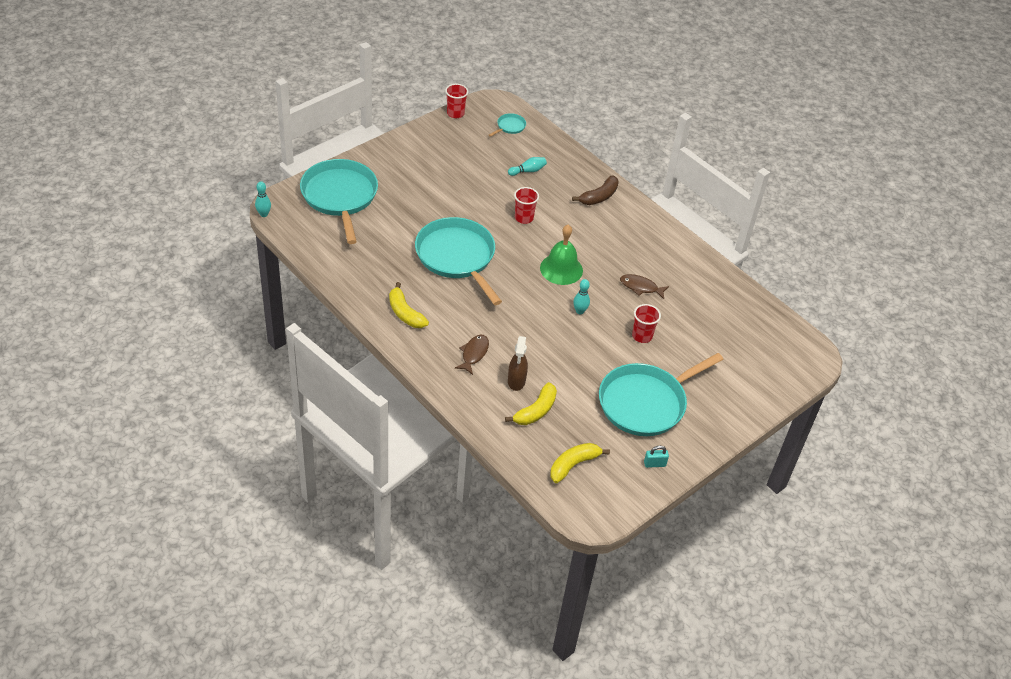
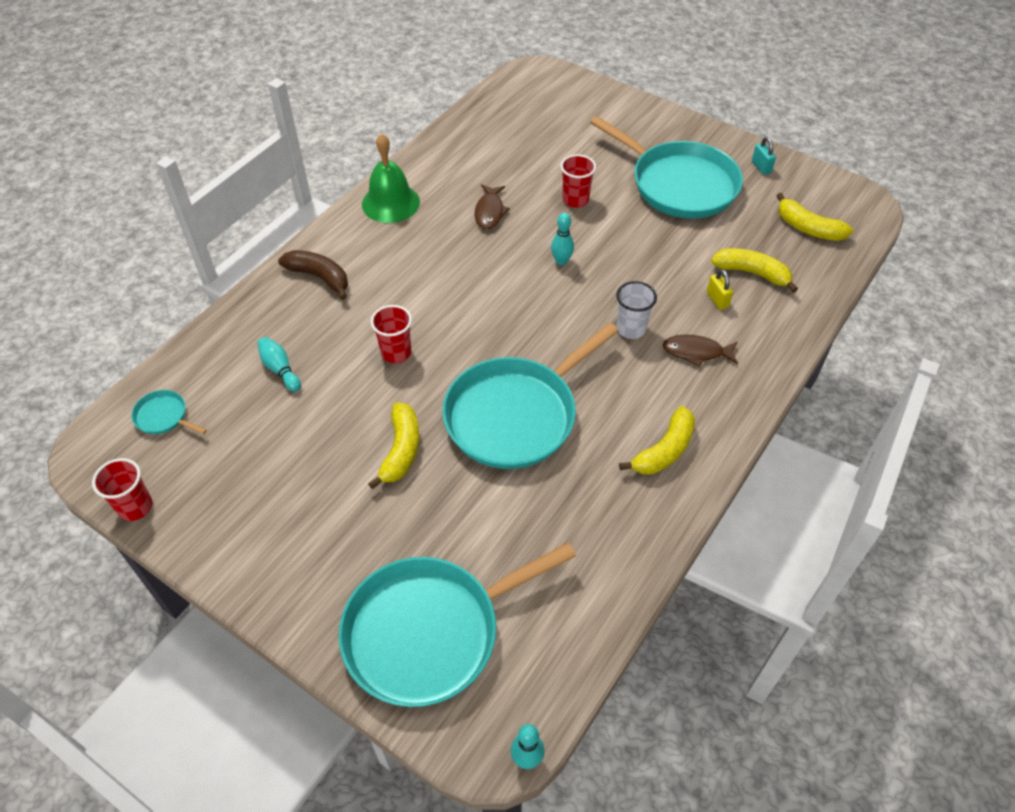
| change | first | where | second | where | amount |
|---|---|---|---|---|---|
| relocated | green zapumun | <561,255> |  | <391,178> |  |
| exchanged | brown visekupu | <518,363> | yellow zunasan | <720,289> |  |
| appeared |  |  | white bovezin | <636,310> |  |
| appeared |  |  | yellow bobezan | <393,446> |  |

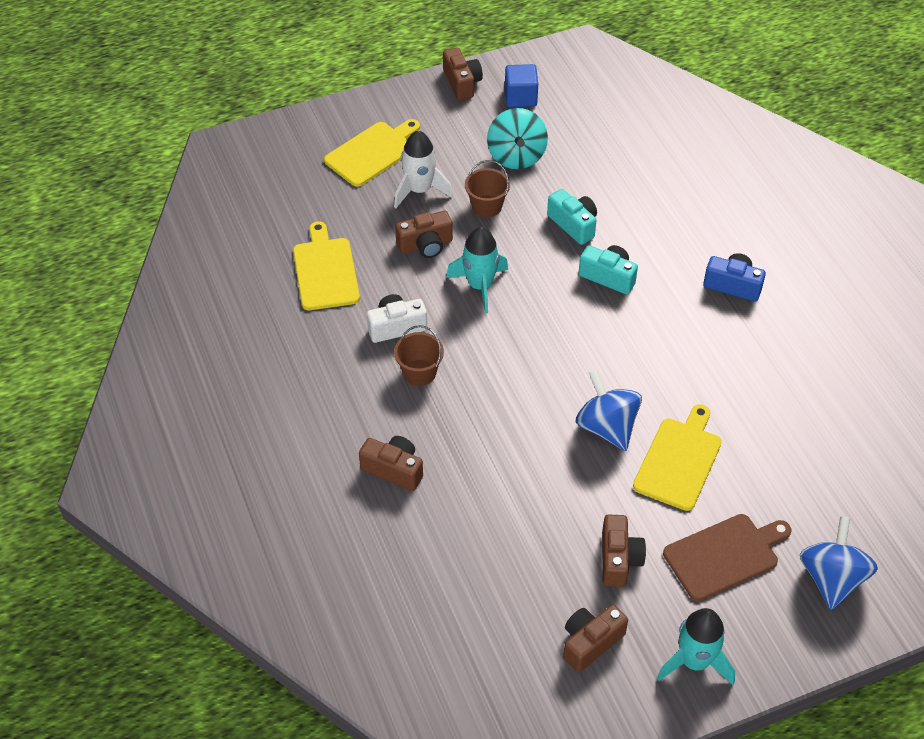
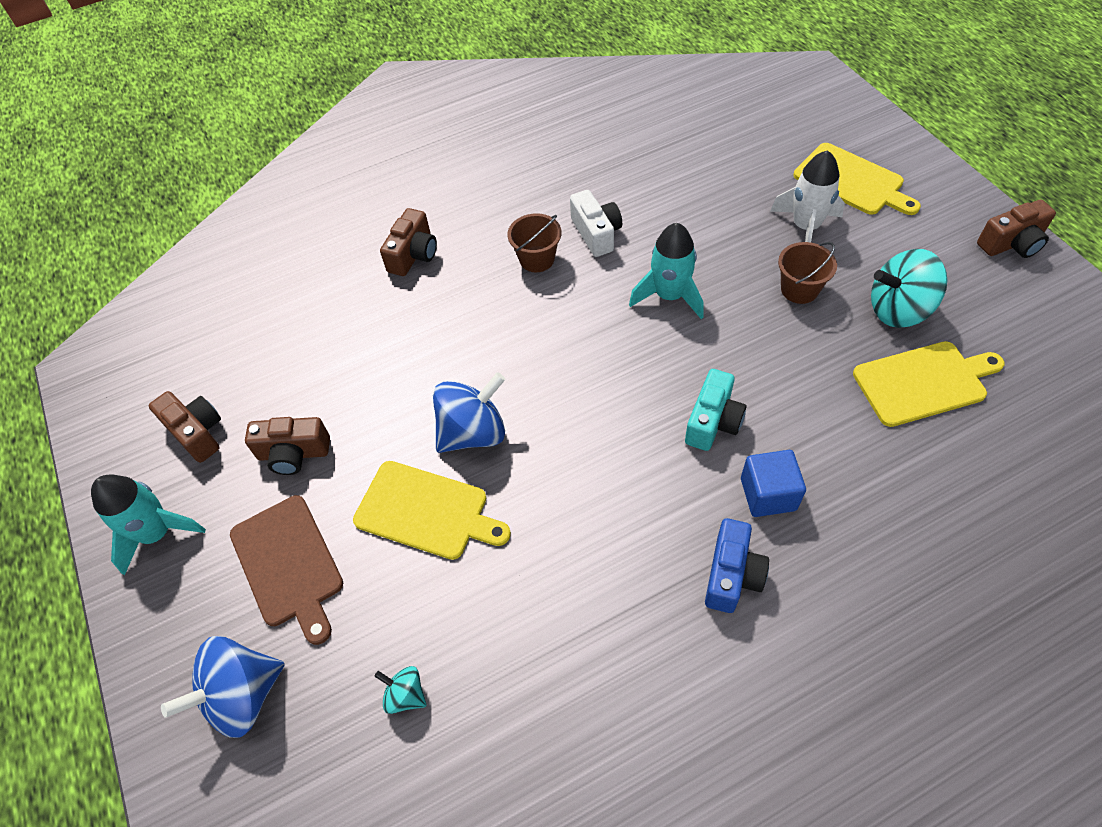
| change | first | where | second | where | amount |
|---|---|---|---|---|---|
| relocated | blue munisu | <521,85> |  | <773,483> |  |
| missing | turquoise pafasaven | <572,217> |  |  |  |
| missing | brown pafasaven | <424,234> |  |  |  |
| relocated | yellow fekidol | <326,265> |  | <929,384> |  |
| spun | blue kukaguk | <839,563> |  | <223,687> | 135 degrees clockwise |
| appeared |  |  | turquoise kukaguk | <401,690> |  |

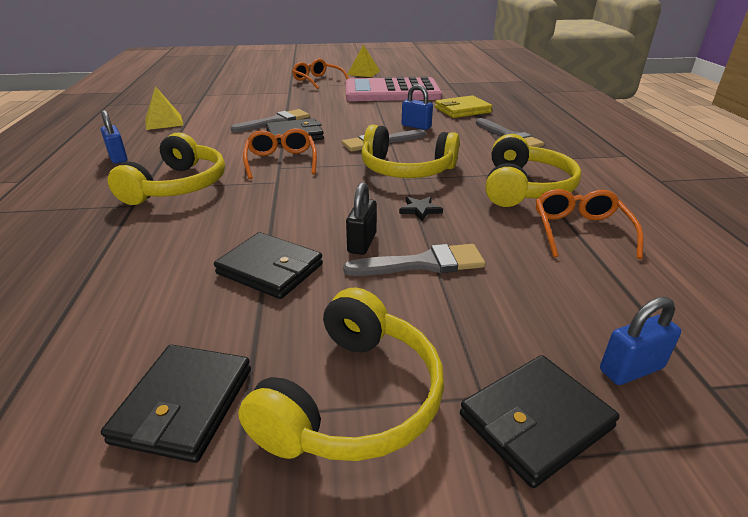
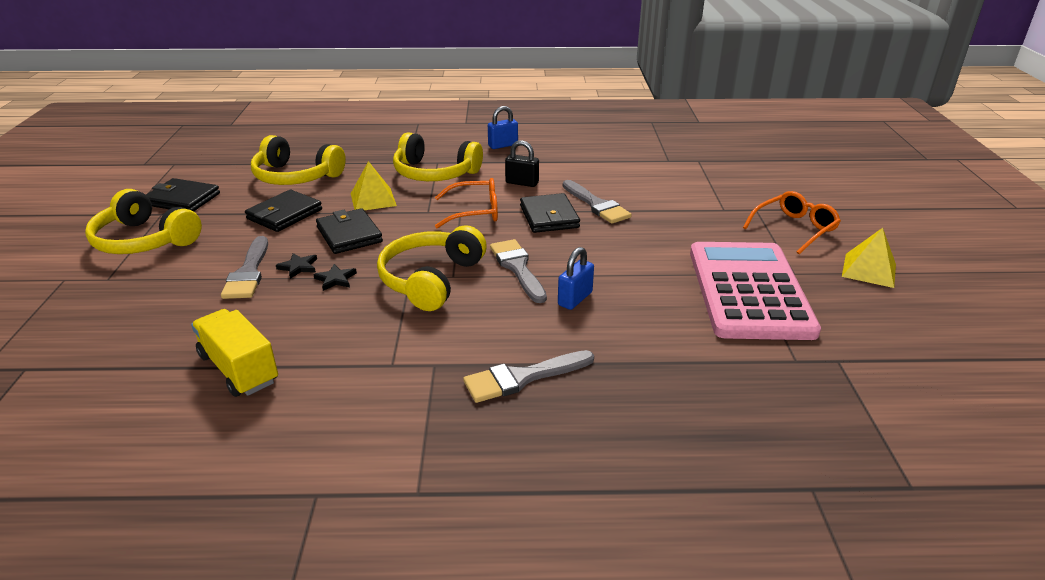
| change | first | where | second | where | amount |
|---|---|---|---|---|---|
| relocated | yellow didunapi | <164,108> |  | <374,185> |  |
| missing | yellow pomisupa | <463,106> |  |  |  |
| relocated | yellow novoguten | <533,170> |  | <298,160> |  |
| relocated | black zunasan | <361,218> |  | <522,163> |  |
| exchanged | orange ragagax | <589,224> | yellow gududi | <234,353> |  |
| missing | blue zunasan | <640,341> |  |  |  |
| relocated | black pomisupa | <540,421> |  | <349,231> |  |
| appeared |  |  | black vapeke | <296,266> |  |

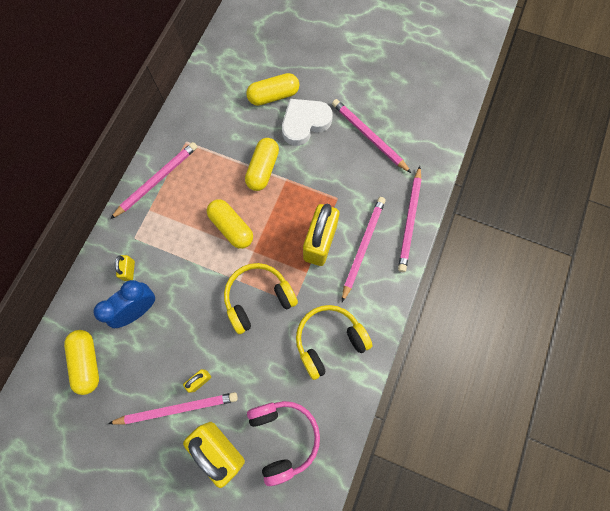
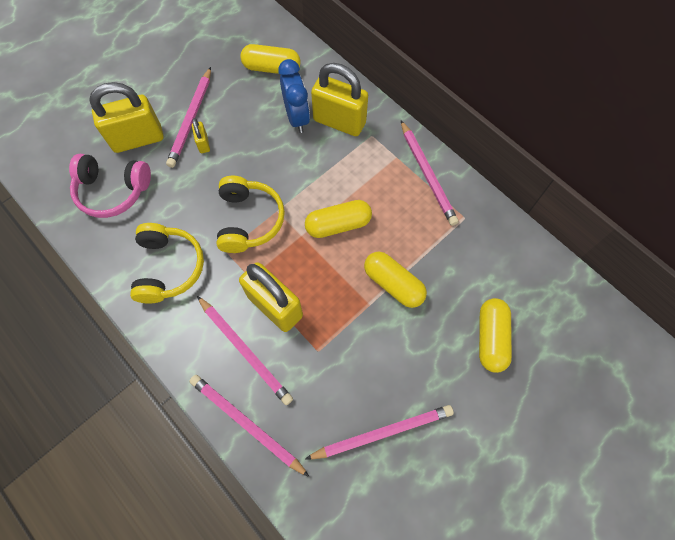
| change | first | where | second | where | amount |
|---|---|---|---|---|---|
| missing | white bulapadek | <307,122> |  |  |  |
| size | yellow zunasan | <125,268> |  | <339,99> | x2.23 |

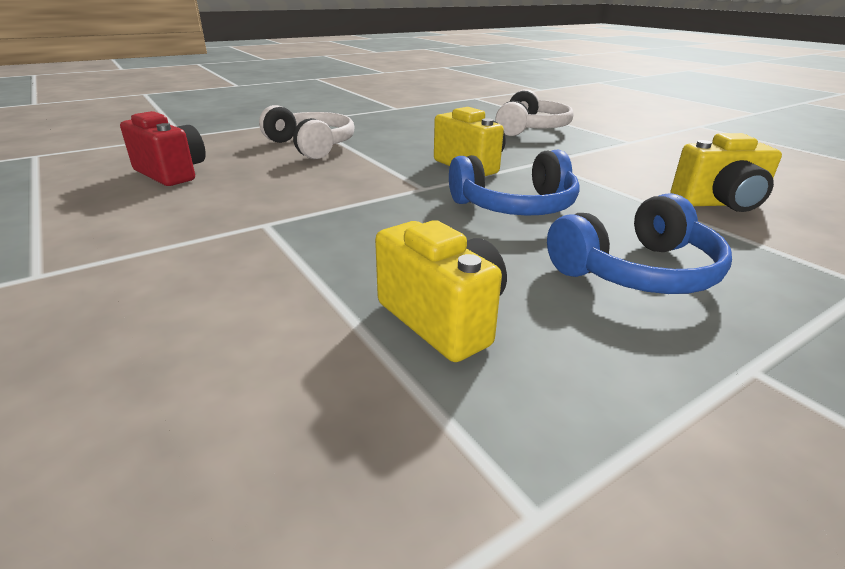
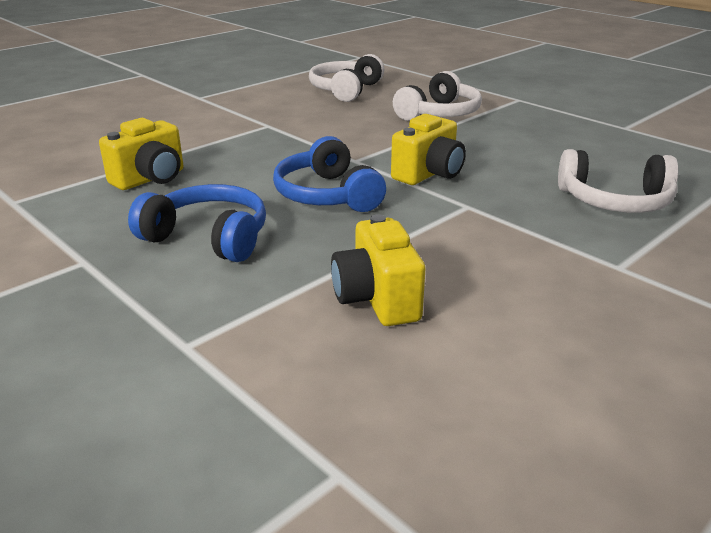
| change | first | where | second | where | amount |
|---|---|---|---|---|---|
| exchanged | red pafasaven | <163,148> | white novoguten | <346,78> |  |
| spun | blue novoguten | <639,243> |  | <197,223> | 150 degrees clockwise |

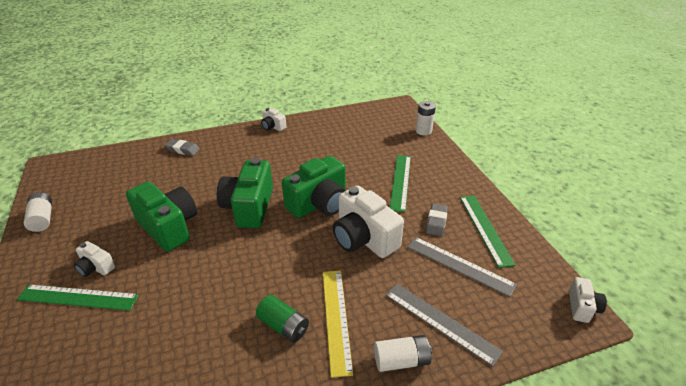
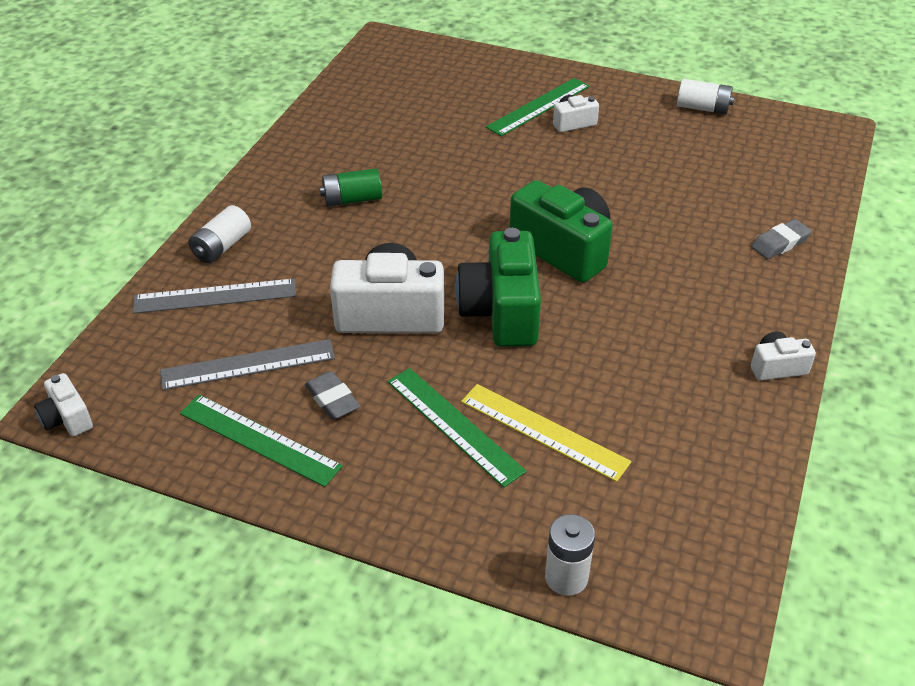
| change | first | where | second | where | amount |
|---|---|---|---|---|---|
| missing | green pafasaven | <161,217> |  |  |  |
| relocated | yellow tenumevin | <338,324> |  | <546,433> |  |

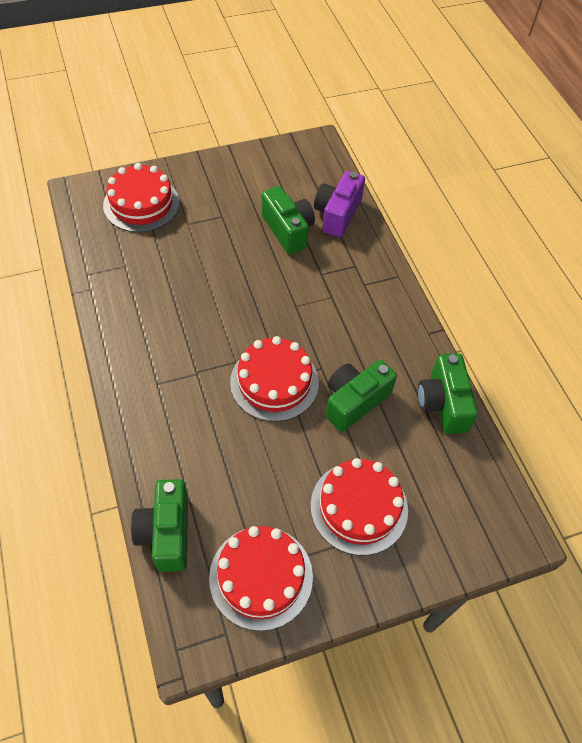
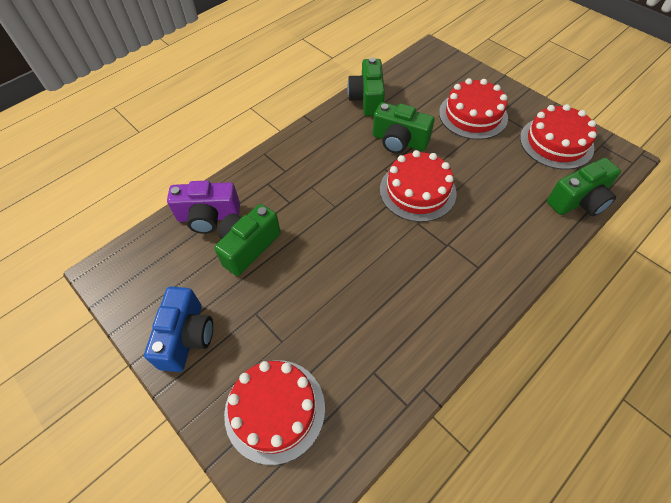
| change | first | where | second | where | amount |
|---|---|---|---|---|---|
| spun | green pafasaven | <448,393> |  | <366,87> | 120 degrees clockwise |
| appeared |  |  | blue pafasaven | <178,329> |  |

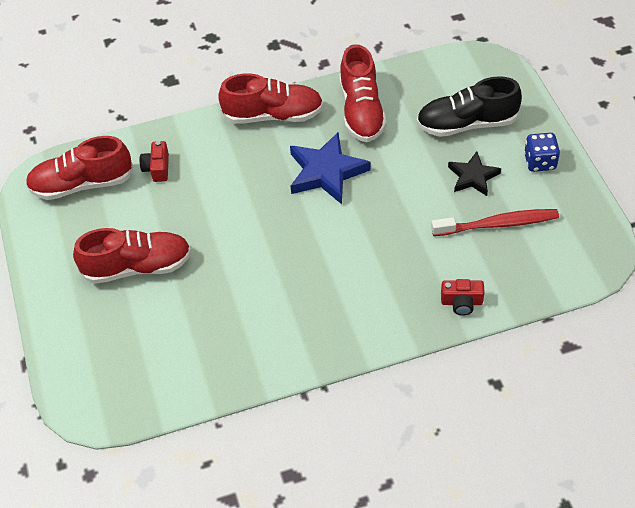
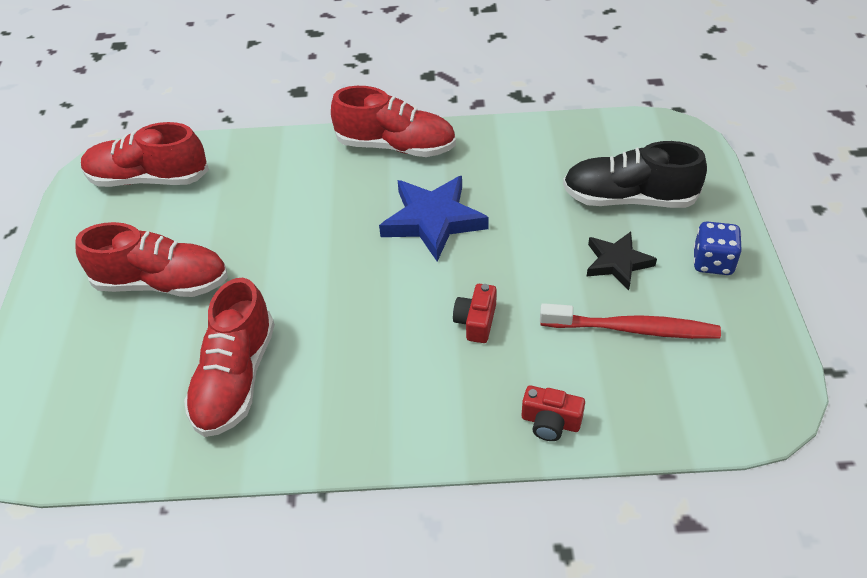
| change | first | where | second | where | amount |
|---|---|---|---|---|---|
| relocated | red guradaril | <362,93> |  | <229,357> |  |
| relocated | red pafasaven | <154,161> |  | <475,313> |  |

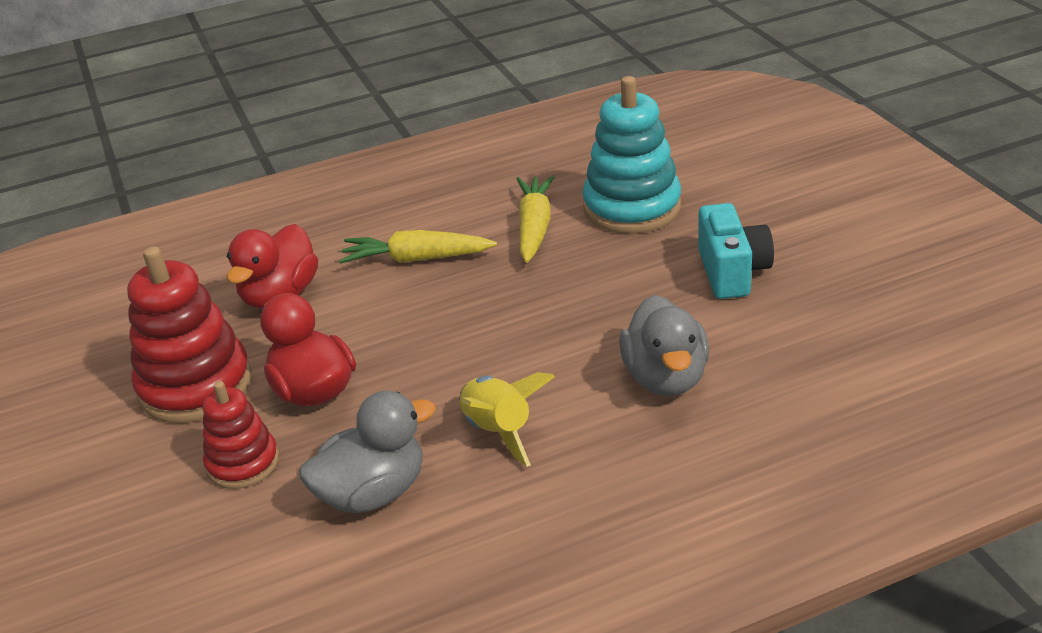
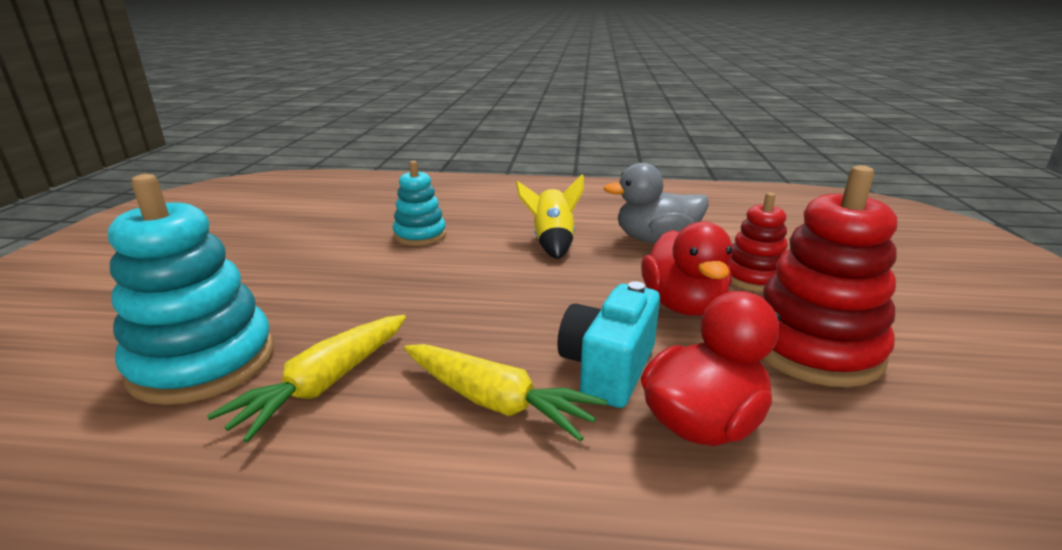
| change | first | where | second | where | amount |
|---|---|---|---|---|---|
| relocated | turquoise pafasaven | <736,251> |  | <608,344> |  |
| exchanged | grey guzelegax | <664,345> | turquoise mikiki | <420,203> |  |

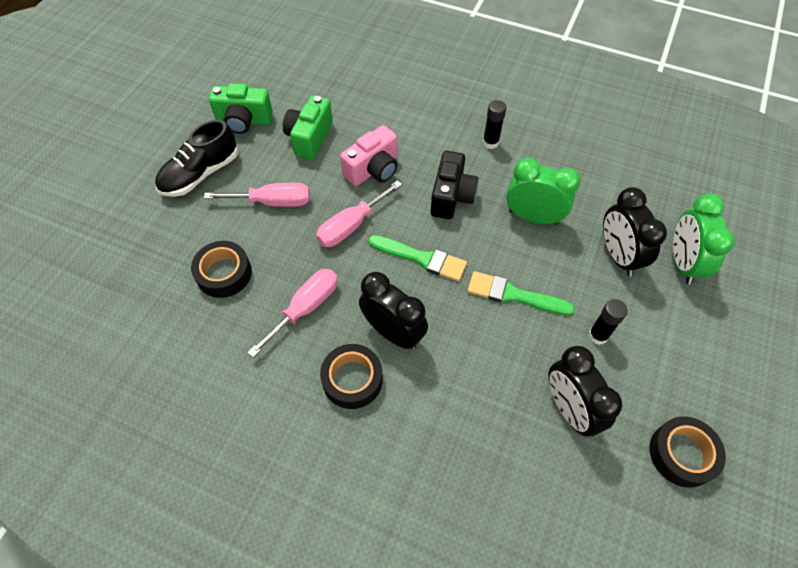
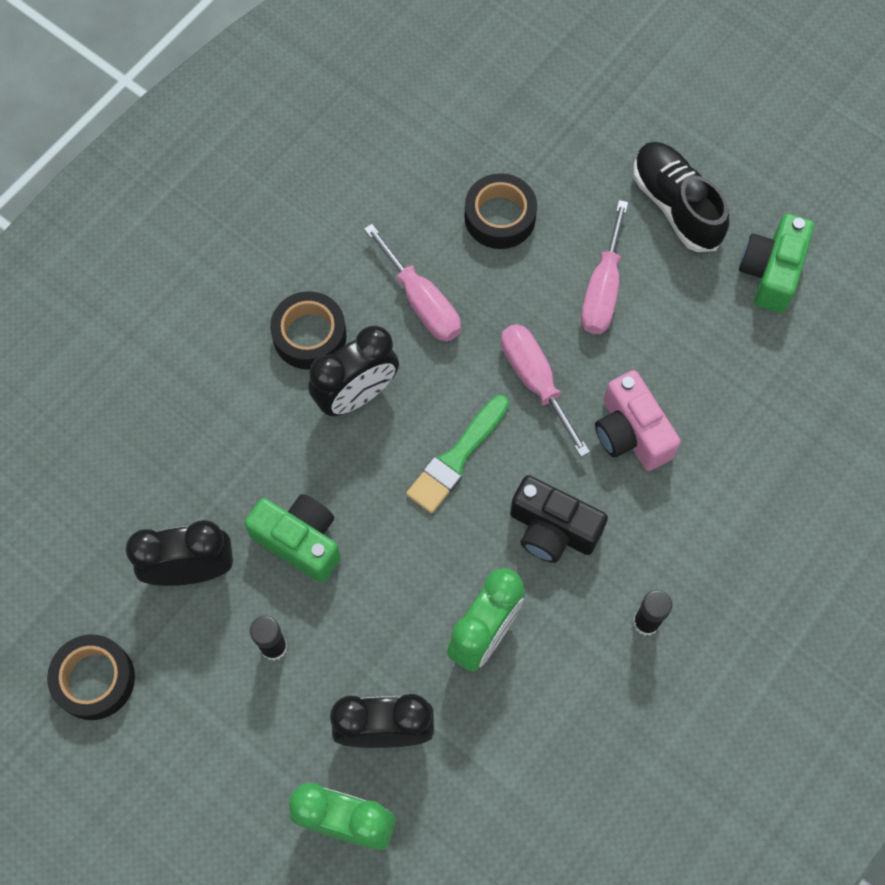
| change | first | where | second | where | amount |
|---|---|---|---|---|---|
| relocated | green pafasaven | <308,127> |  | <292,538> |  |
| missing | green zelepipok | <521,293> |  |  |  |

